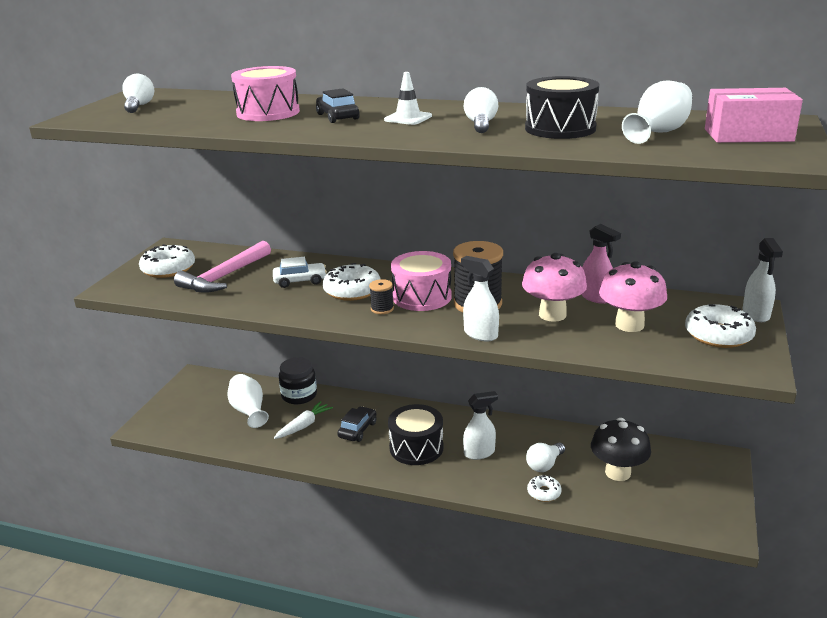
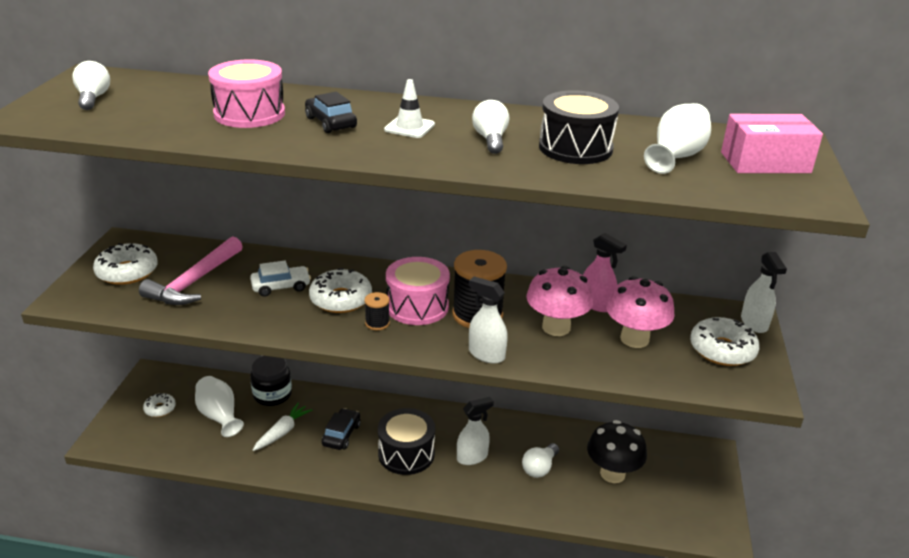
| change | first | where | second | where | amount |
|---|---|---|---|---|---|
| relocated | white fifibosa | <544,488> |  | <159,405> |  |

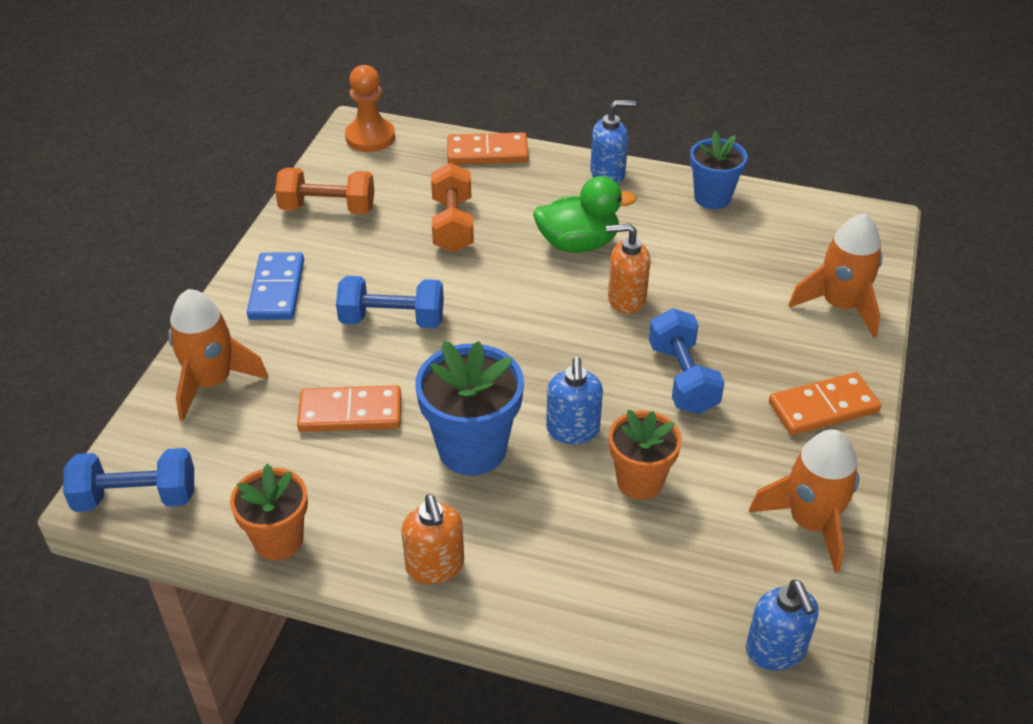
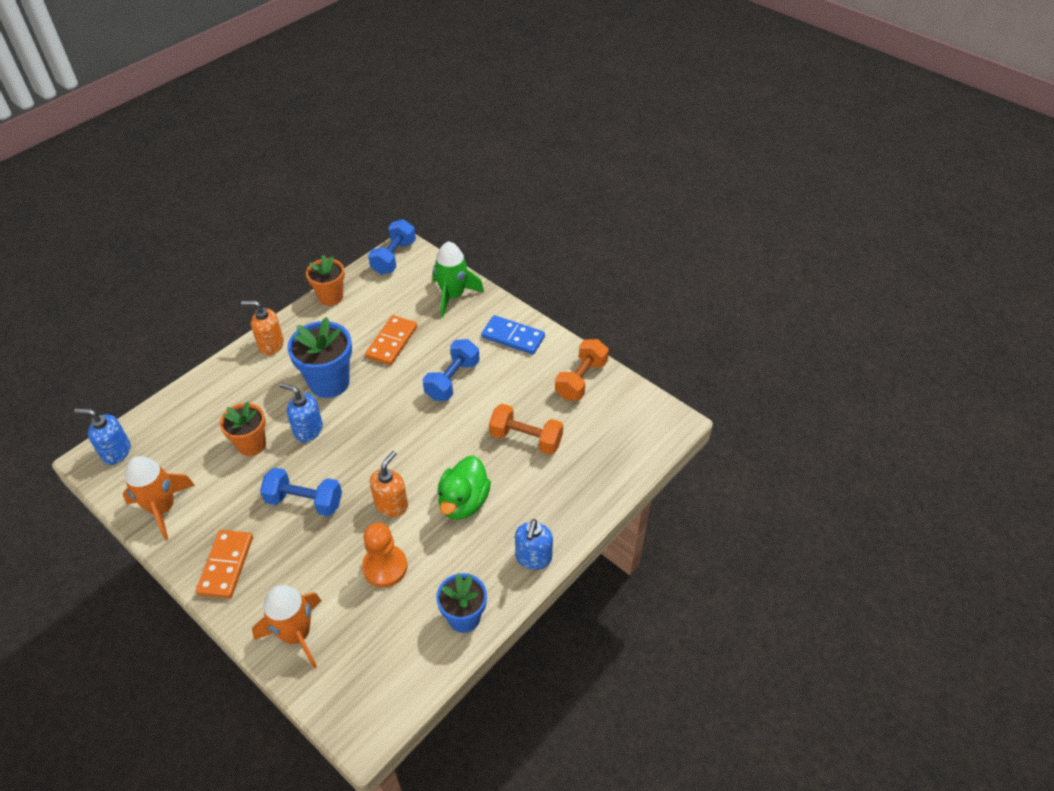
| change | first | where | second | where | amount |
|---|---|---|---|---|---|
| relocated | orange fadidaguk | <370,108> |  | <384,555> |  |
| missing | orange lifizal | <487,148> |  |  |  |
| colour | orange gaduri | <218,355> | green gaduri | <458,279> |  |

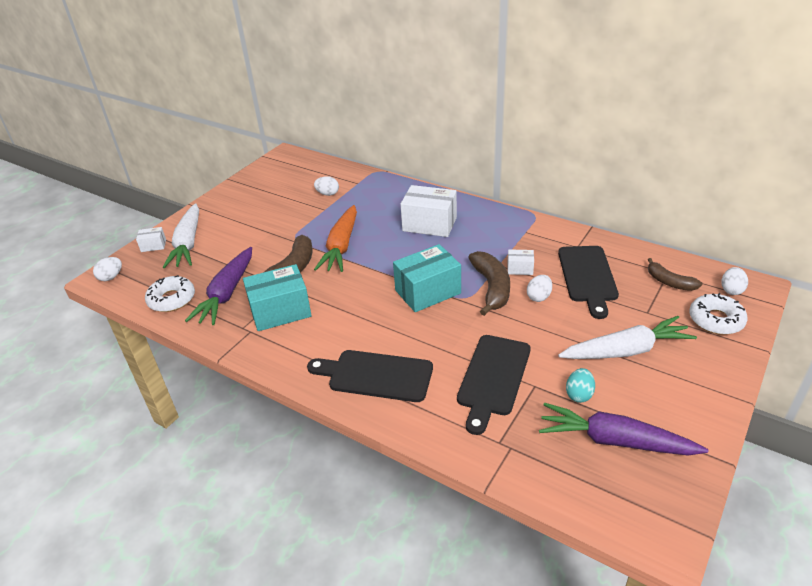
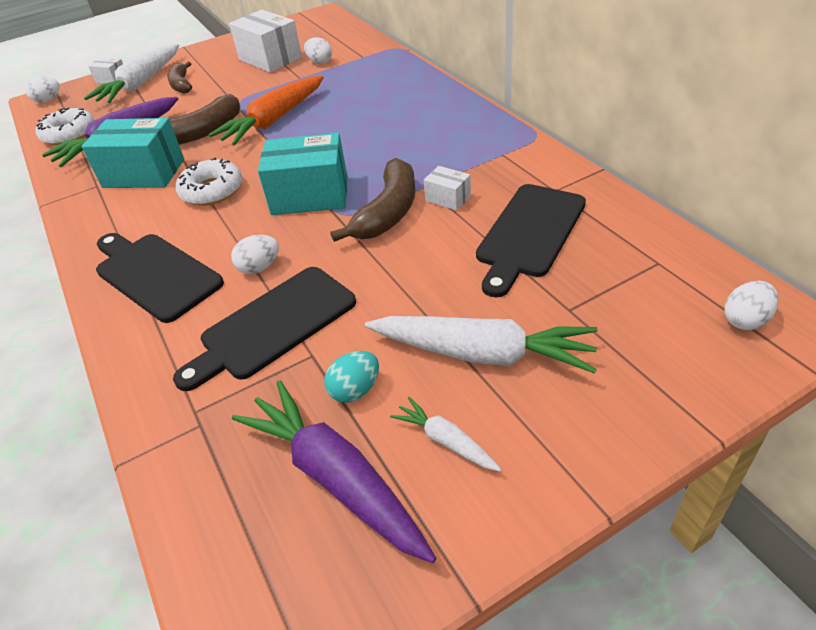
| change | first | where | second | where | amount |
|---|---|---|---|---|---|
| relocated | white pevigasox | <429,211> |  | <265,41> |  |
| relocated | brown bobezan | <675,274> |  | <179,77> |  |
| relocated | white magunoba | <539,288> |  | <255,254> |  |
| relocated | white fifibosa | <718,314> |  | <209,182> |  |
| appeared |  |  | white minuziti | <445,434> |  |

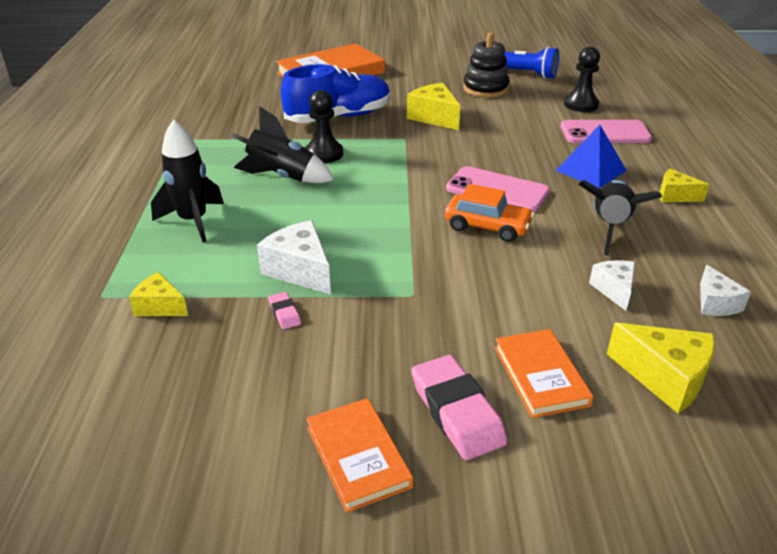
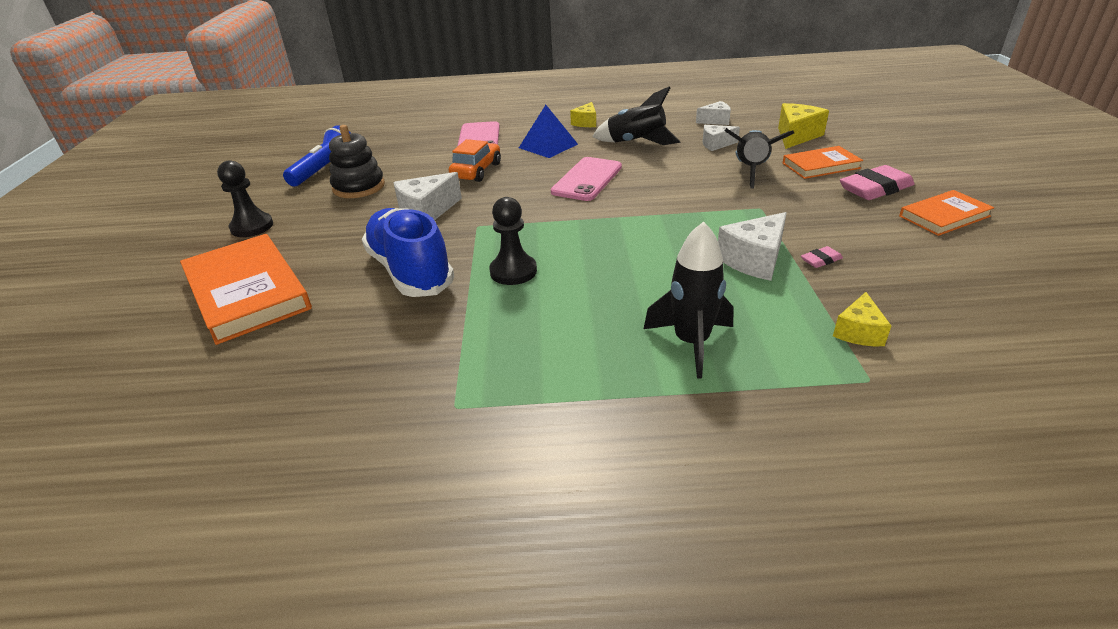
| change | first | where | second | where | amount |
|---|---|---|---|---|---|
| relocated | black fadidaguk | <582,79> |  | <245,198> |  |
| colour | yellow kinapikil | <433,106> | white kinapikil | <427,196> |  |
| relocated | black gaduri | <282,144> |  | <759,158> |  |
| relocated | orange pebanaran | <489,213> |  | <475,160> |  |

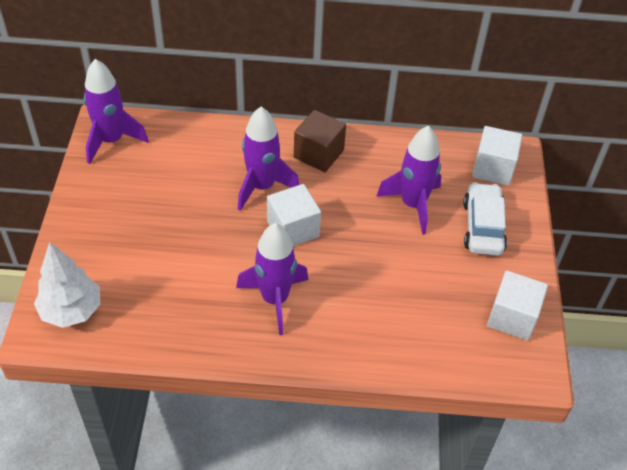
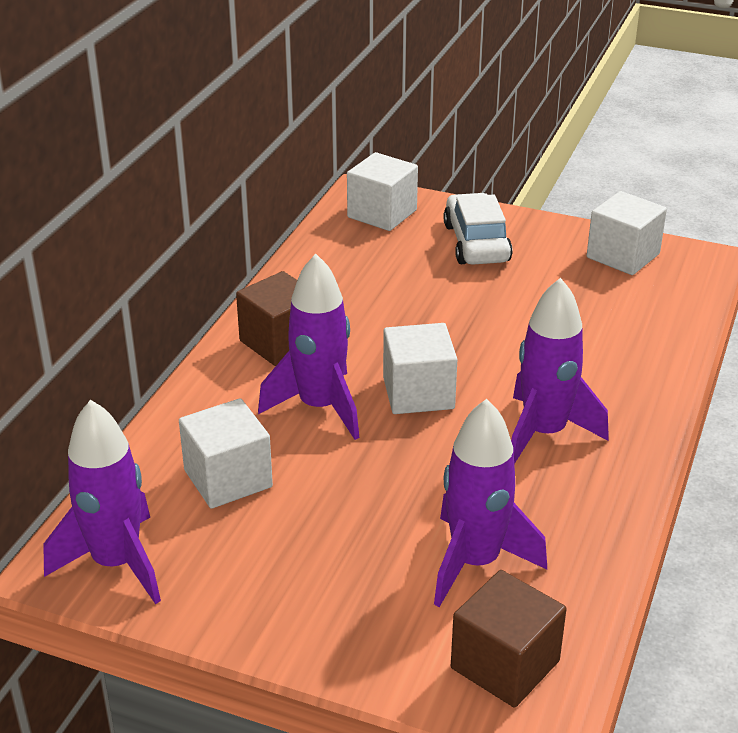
| change | first | where | second | where | amount |
|---|---|---|---|---|---|
| relocated | purple gaduri | <409,180> |  | <490,503> |  |
| spun | white pebanaran | <485,219> |  | <478,229> | 60 degrees clockwise |
| exchanged | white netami | <67,285> | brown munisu | <509,639> |  |
| appeared |  |  | white munisu | <226,453> |  |

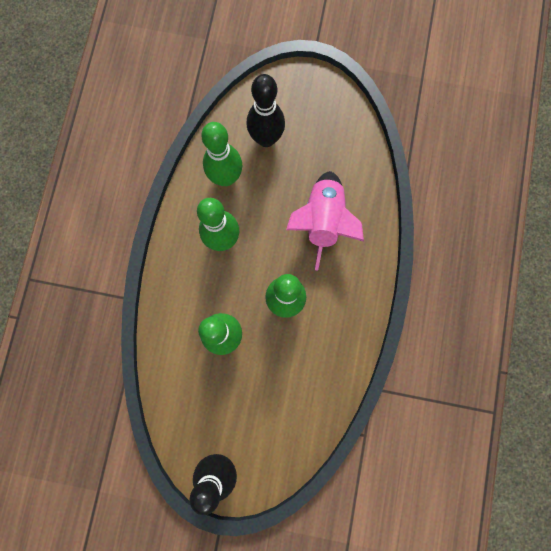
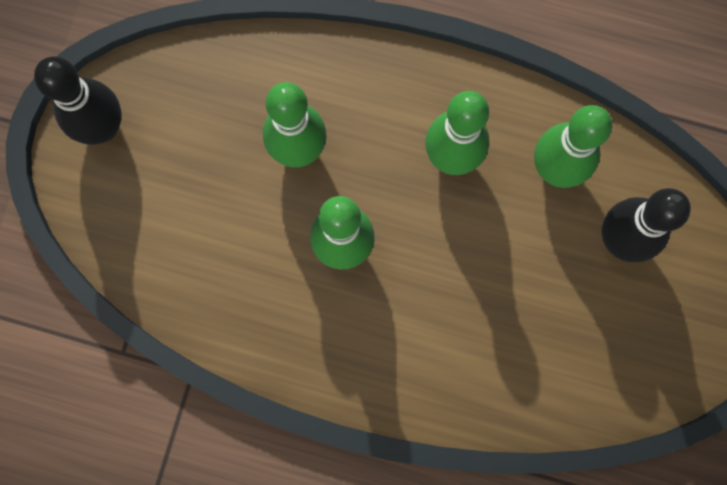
| change | first | where | second | where | amount |
|---|---|---|---|---|---|
| missing | pink gaduri | <325,221> |  |  |  |

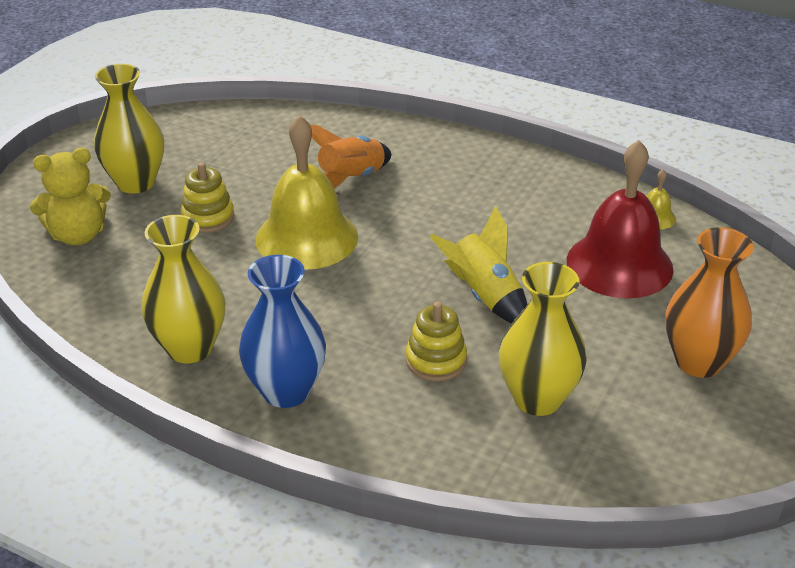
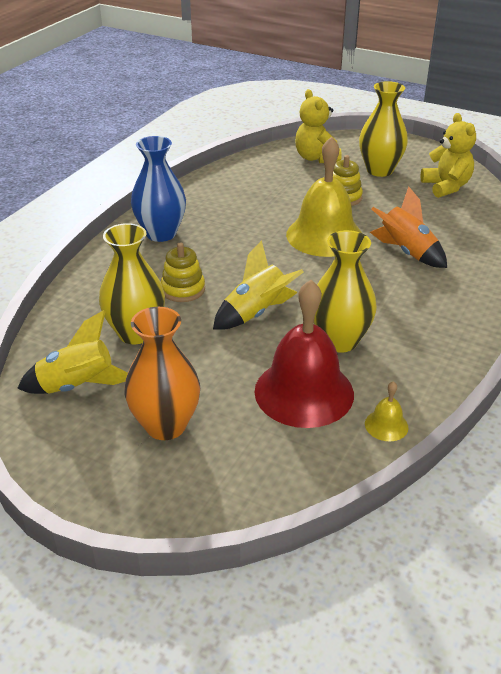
| change | first | where | second | where | amount |
|---|---|---|---|---|---|
| relocated | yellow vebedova | <183,289> |  | <345,291> |  |
| appeared |  |  | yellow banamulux | <448,155> |  |
| appeared |  |  | yellow gaduri | <72,352> |  |

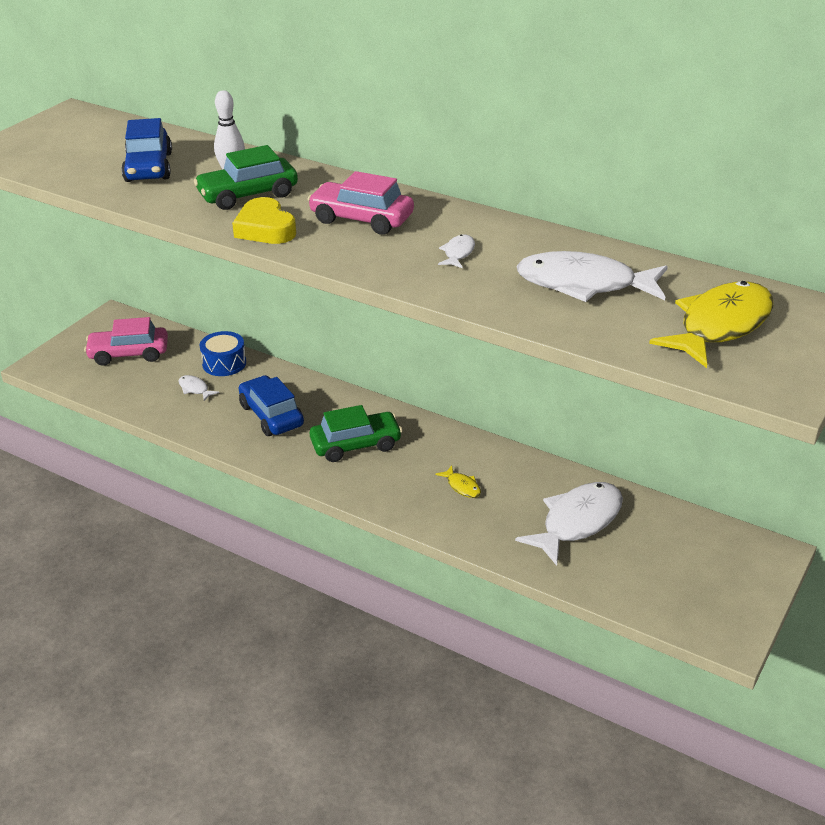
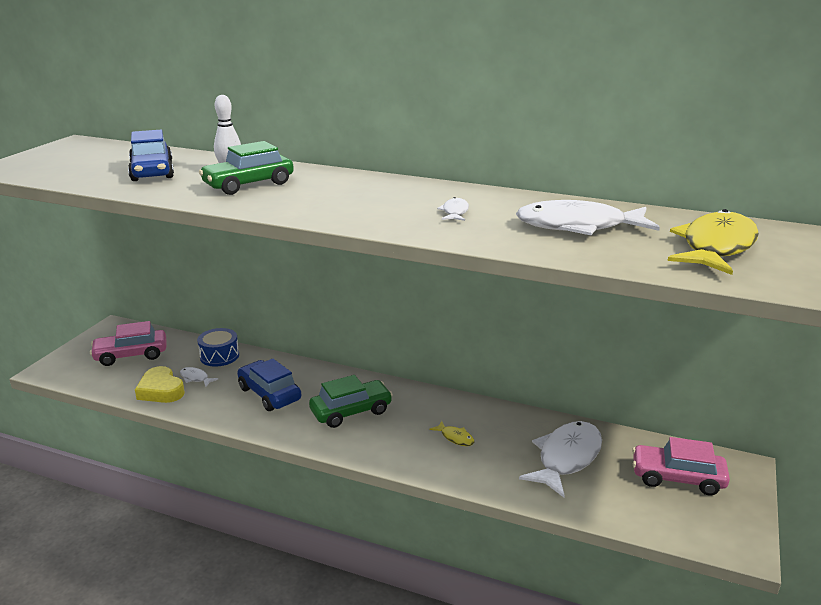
| change | first | where | second | where | amount |
|---|---|---|---|---|---|
| relocated | pink pebanaran | <360,203> |  | <681,466> |  |
| relocated | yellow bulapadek | <264,220> |  | <160,384> |  |

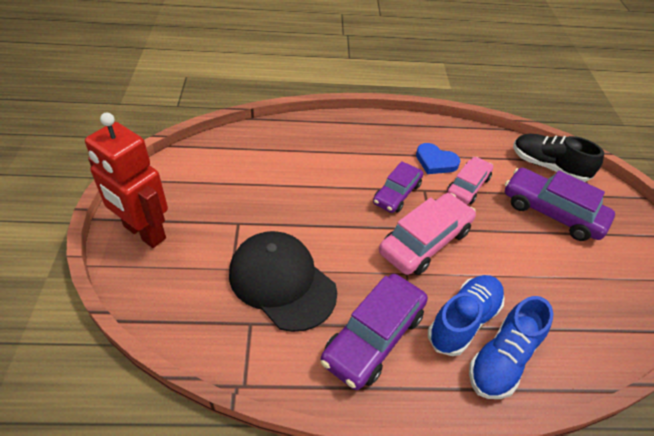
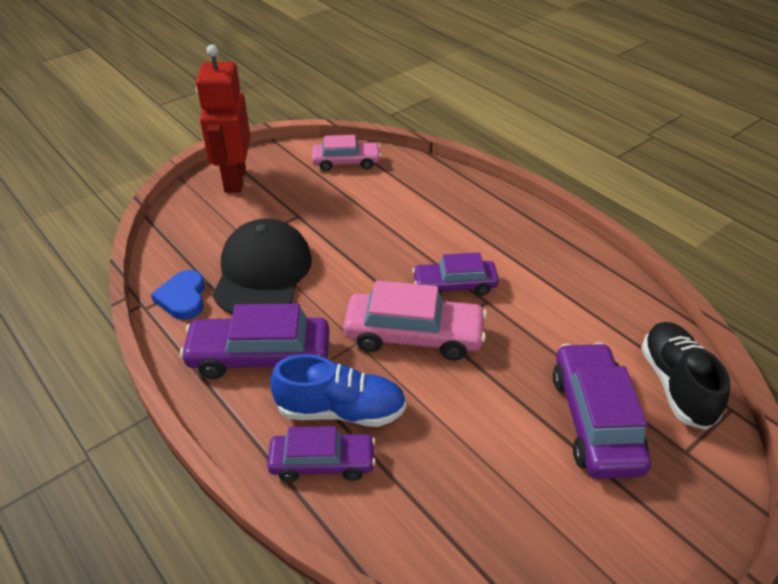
| change | first | where | second | where | amount |
|---|---|---|---|---|---|
| relocated | blue bulapadek | <438,158> |  | <178,295> |  |
| relocated | pink pebanaran | <470,181> |  | <347,153> |  |
| exchanged | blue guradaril | <511,347> | purple pebanaran | <321,454> |  |

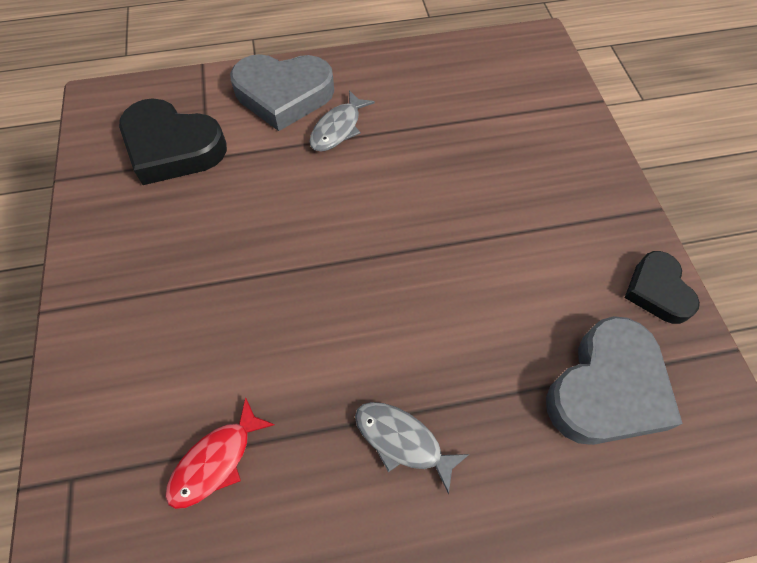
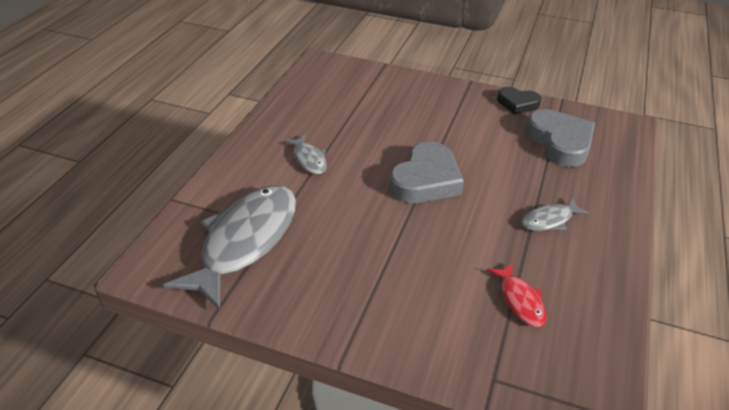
| change | first | where | second | where | amount |
|---|---|---|---|---|---|
| relocated | grey bulapadek | <282,92> |  | <426,172> |  |
| exchanged | black bulapadek | <173,141> | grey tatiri | <229,248> |  |

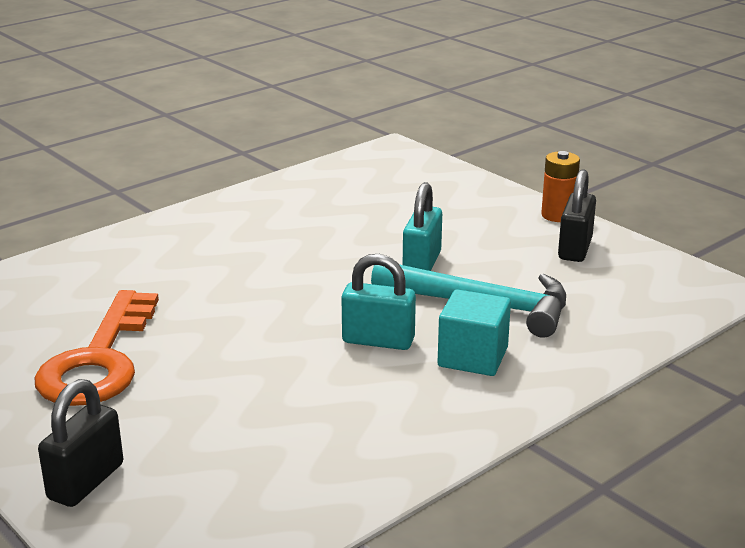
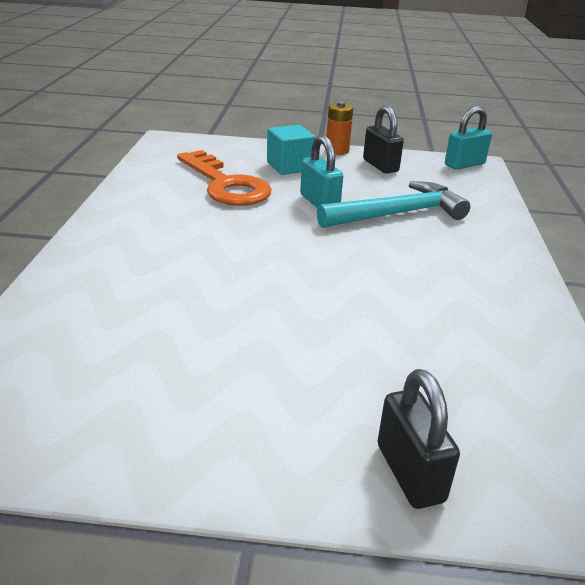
| change | first | where | second | where | amount |
|---|---|---|---|---|---|
| relocated | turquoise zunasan | <378,302> |  | <468,138> |  |
| relocated | turquoise munisu | <474,332> |  | <291,150> |  |
| relocated | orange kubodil | <97,348> |  | <224,178> |  |

